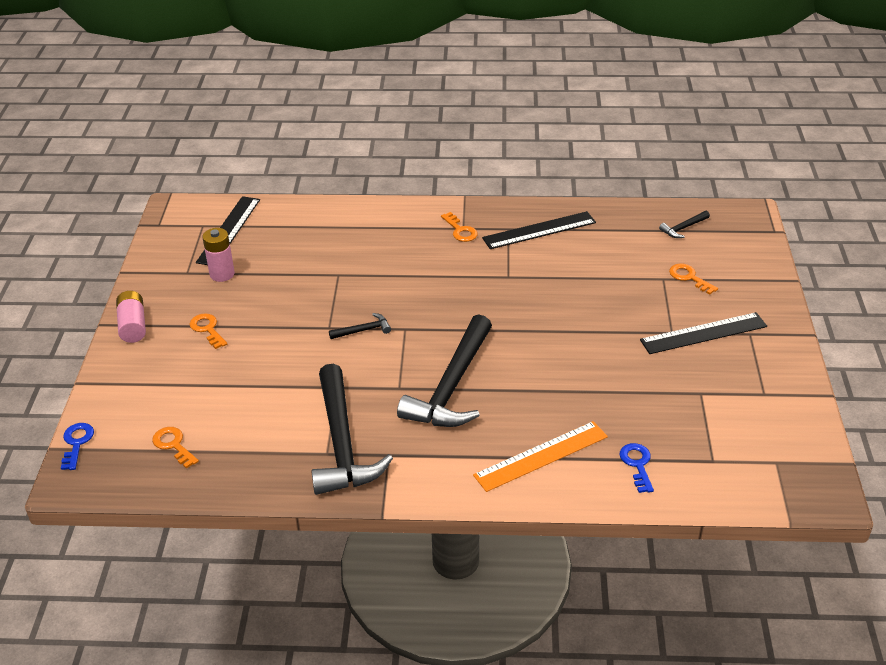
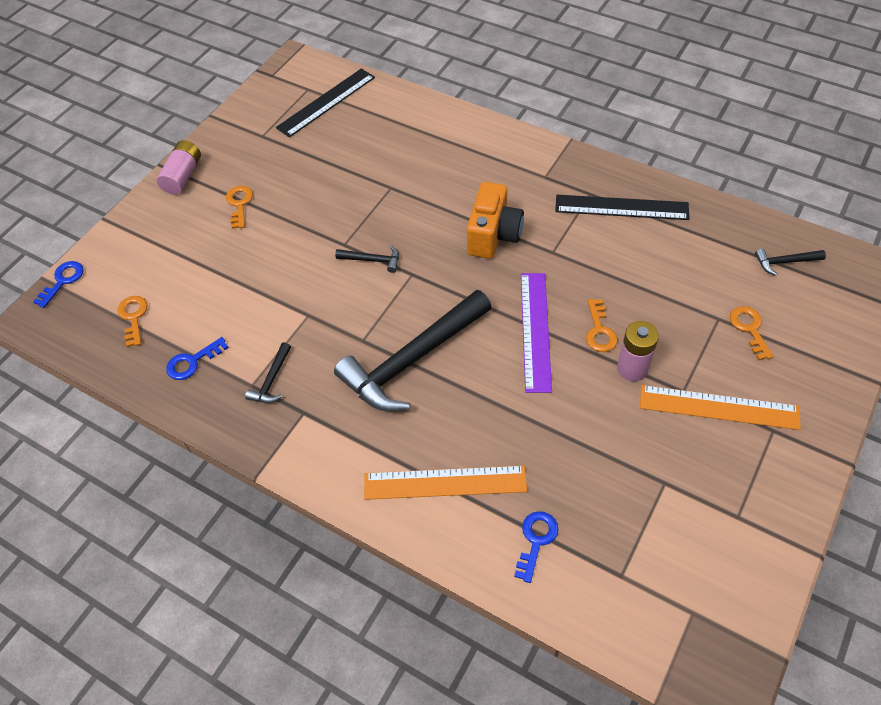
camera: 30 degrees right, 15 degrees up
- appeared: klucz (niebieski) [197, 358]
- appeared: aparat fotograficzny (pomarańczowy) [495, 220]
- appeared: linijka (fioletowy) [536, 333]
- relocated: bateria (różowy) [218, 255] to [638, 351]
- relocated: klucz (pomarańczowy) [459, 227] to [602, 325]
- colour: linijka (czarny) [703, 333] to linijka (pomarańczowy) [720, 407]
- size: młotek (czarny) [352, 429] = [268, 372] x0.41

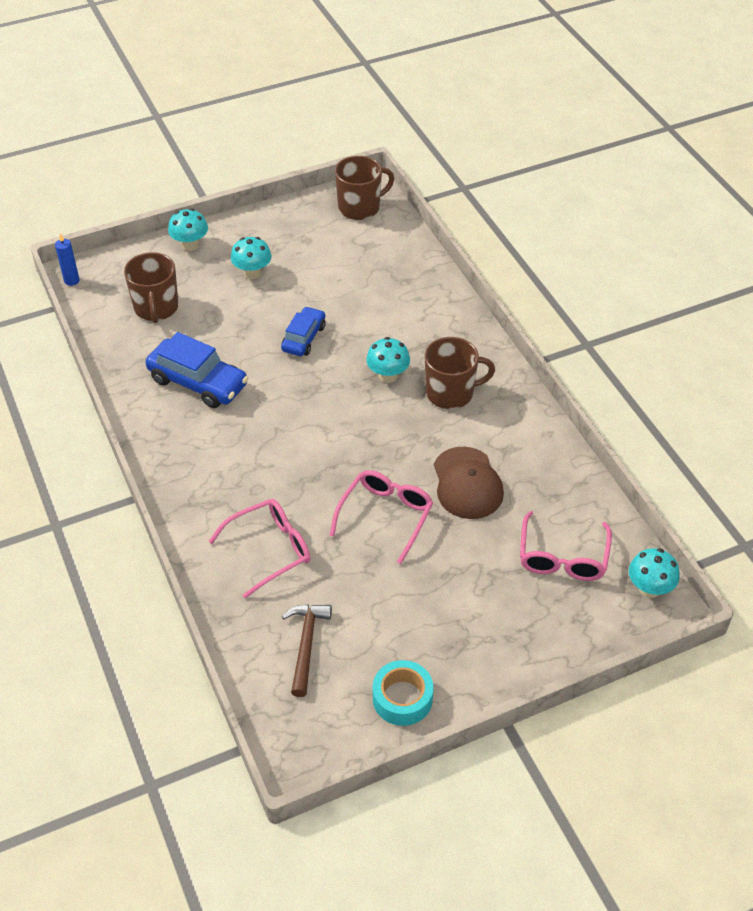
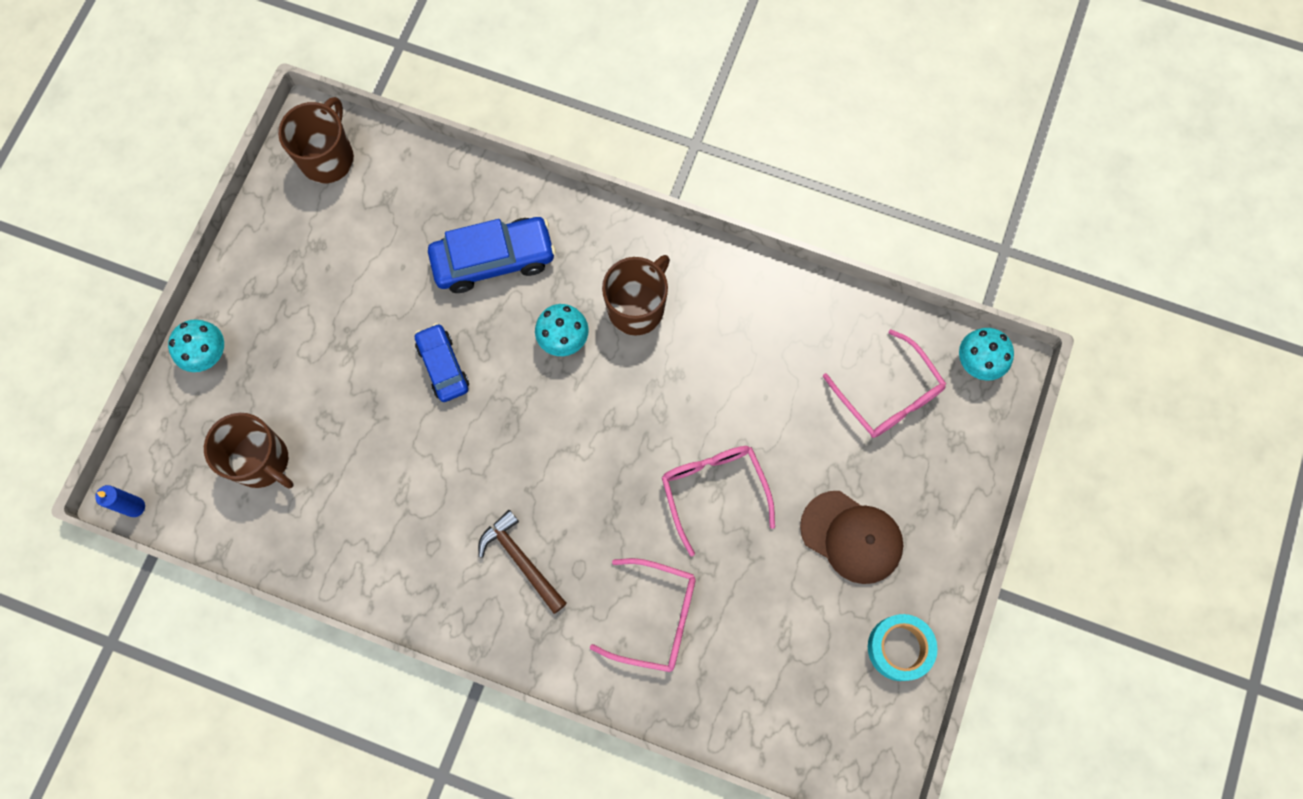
camera: 45 degrees left, 25 degrees up
- missing: grzyb (turkusowy) [251, 258]
- relocated: samochód (niebieski) [197, 370] to [492, 255]
- relocated: młotek (brązowy) [307, 650] to [522, 562]
- relocated: czapka (brązowy) [469, 483] to [852, 537]
- spun: okulary (różowy) [259, 548] = [643, 615] 90 degrees clockwise

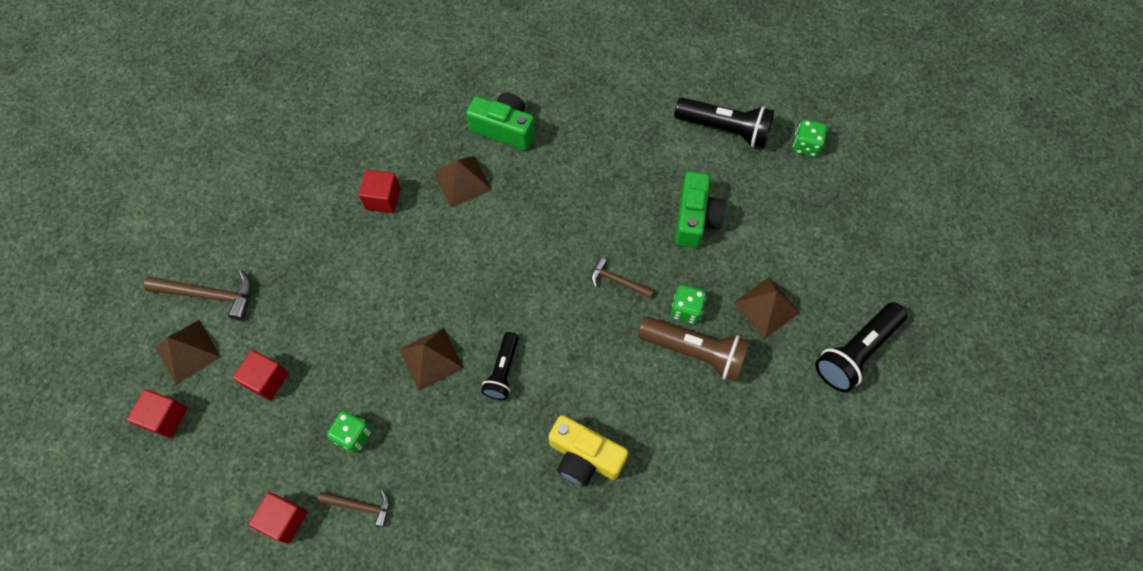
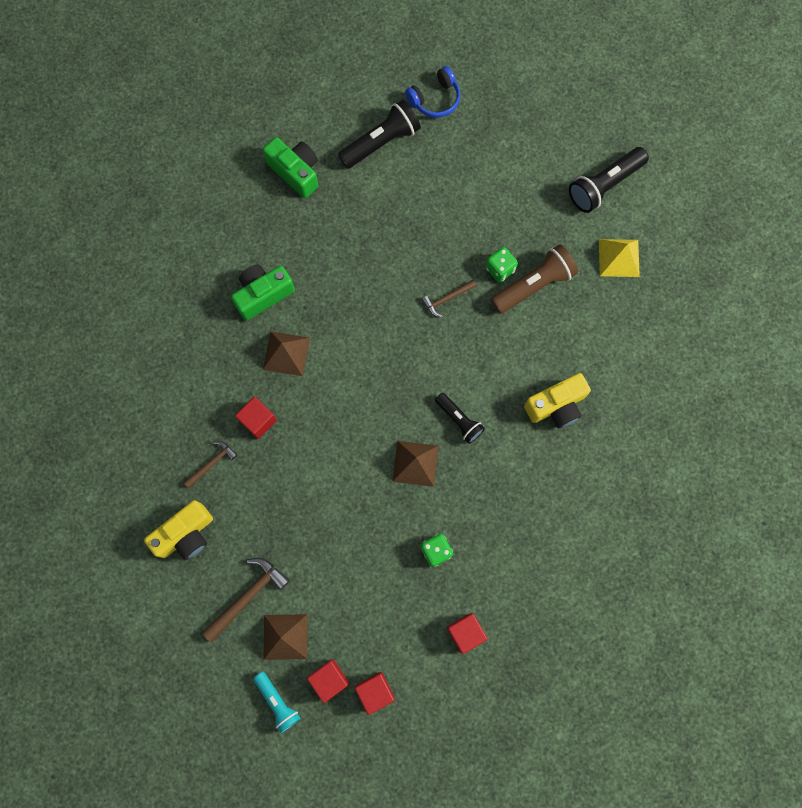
camera: 55 degrees left, 10 degrees up
- missing: piramida (brązowy) [766, 308]
- appeared: aparat fotograficzny (żółty) [178, 530]
- appeared: latarka (turkusowy) [277, 702]
- appeared: piramida (żółty) [619, 258]
- relocated: sześcian (czerwony) [260, 375] to [374, 693]
- relocated: młotek (brązowy) [353, 508] to [210, 464]
- relocated: aparat fotograficzny (zielony) [700, 209] to [290, 167]
- exchanged: kostka do gry (zielony) [810, 138] to słuchawki (niebieski) [432, 92]
- spun: latarka (czarny) [861, 347] = [609, 180] 60 degrees clockwise

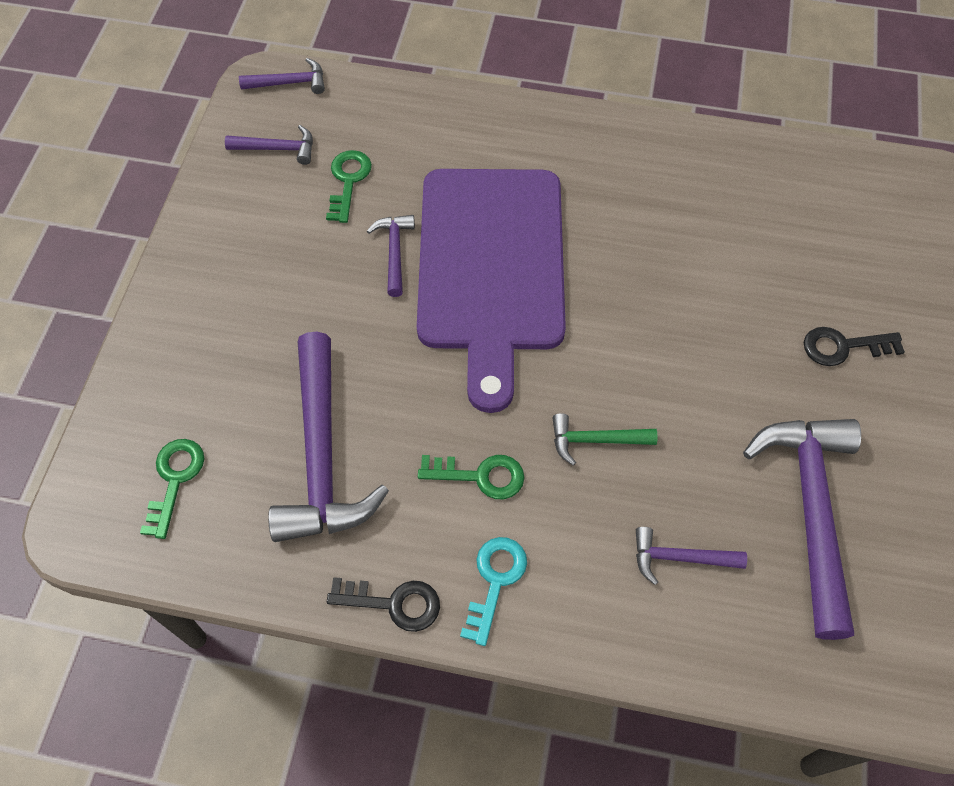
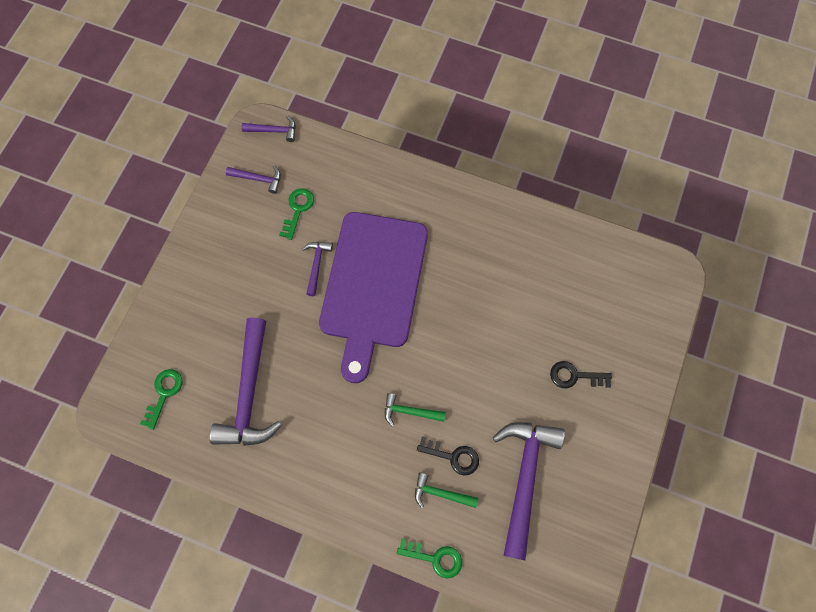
camera: 10 degrees right, 10 degrees up
- missing: klucz (turkusowy) [493, 591]
- relocated: klucz (czarny) [383, 604] to [448, 456]
- relocated: klucz (zielony) [471, 477] to [429, 559]
- colour: młotek (fioletowy) [691, 556] to młotek (zielony) [446, 490]

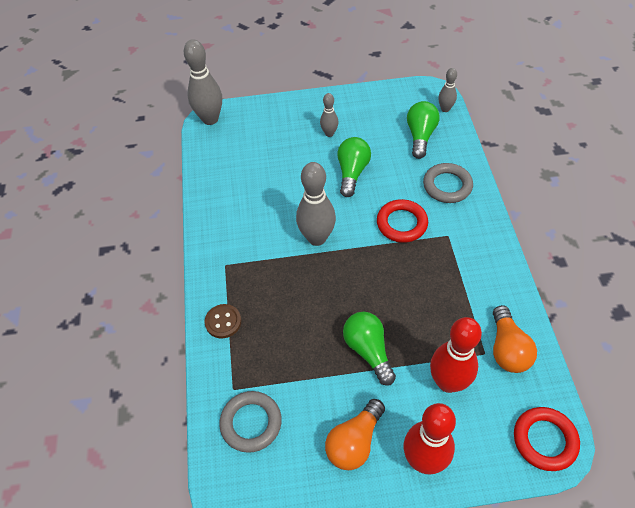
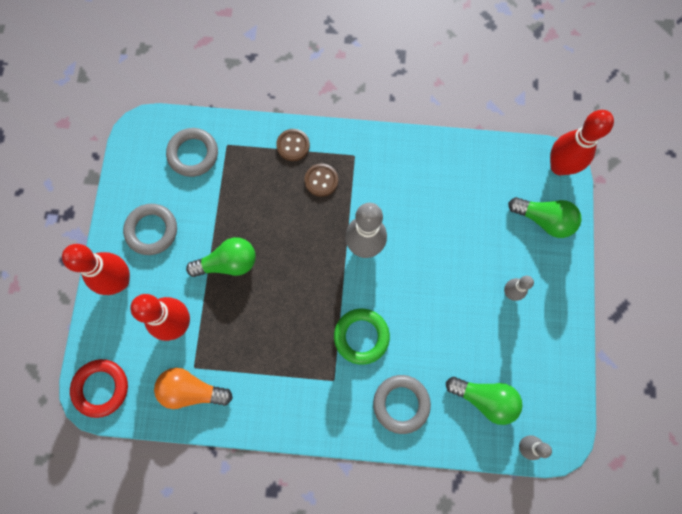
camera: 100 degrees right, 20 degrees up
- appeared: guzik (brązowy) [321, 180]
- relocated: żarówka (zielony) [354, 167] to [545, 217]
- exchanged: żarówka (pomarańczowy) [355, 434] to pierścień (szary) [150, 229]
- colour: kręgiel (szary) [203, 82] to kręgiel (czerwony) [582, 142]
- colour: pierścień (czerwony) [402, 221] to pierścień (zielony) [362, 337]

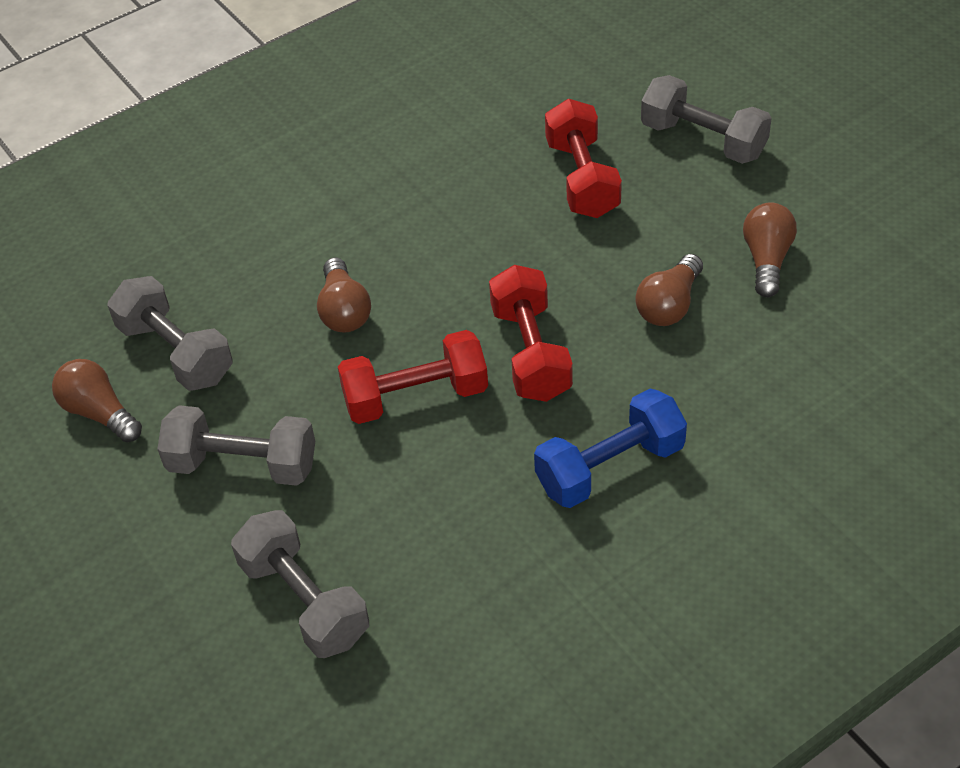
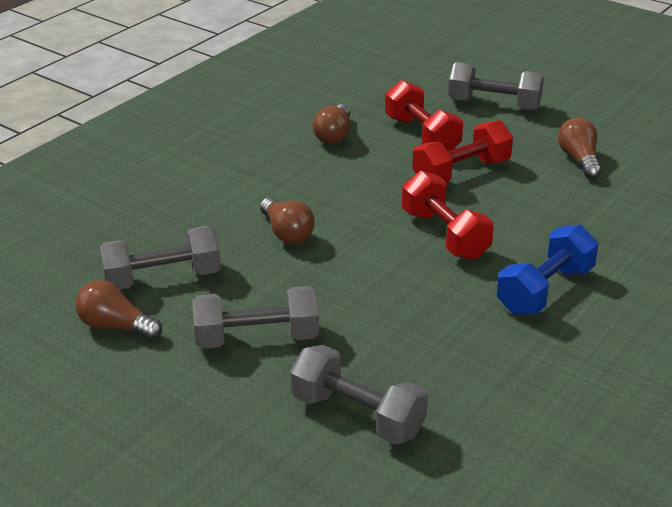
camera: 20 degrees left, 15 degrees down
- relocated: hantel (czerwony) [413, 377] to [462, 151]
- relocated: żarówka (brązowy) [669, 290] to [331, 124]
- spun: hantel (szary) [170, 333] = [160, 258] 45 degrees counterclockwise

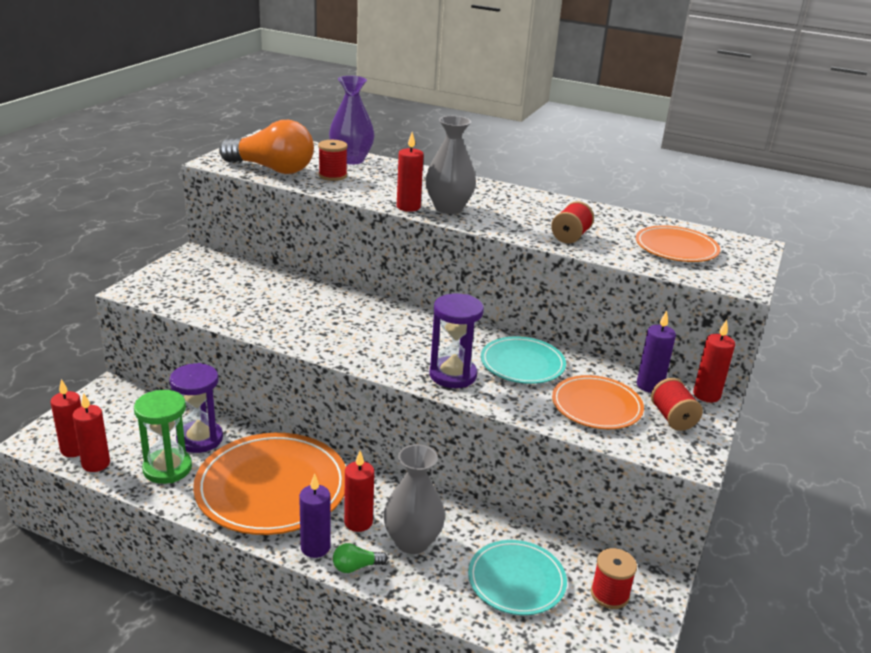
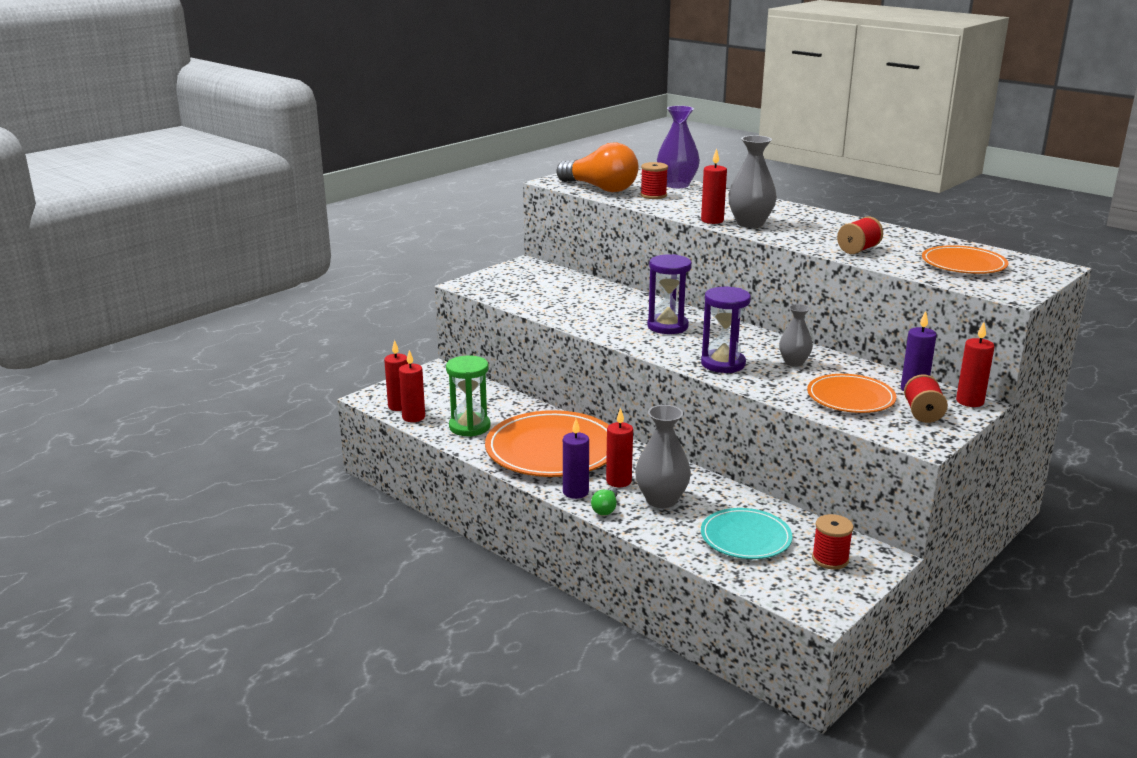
camera: 20 degrees right, 5 degrees down
- relocated: klepsydra (fioletowy) [196, 408] to [669, 294]
- exchanged: talerz (turkusowy) [523, 360] to wazon (szary) [796, 335]
- spun: żarówka (zielony) [360, 558] = [604, 501] 75 degrees counterclockwise

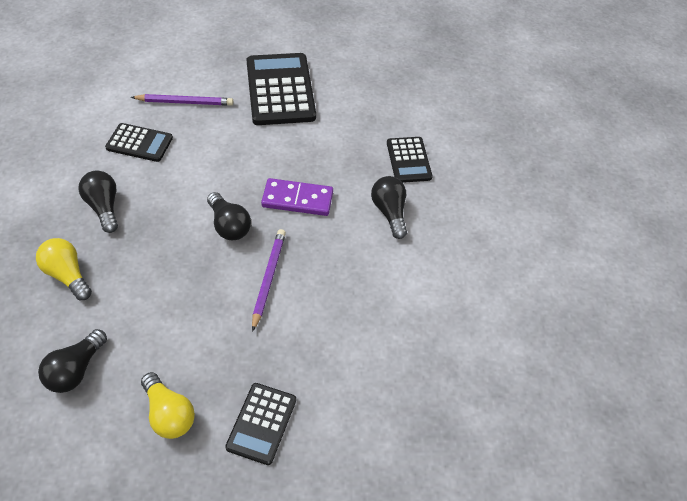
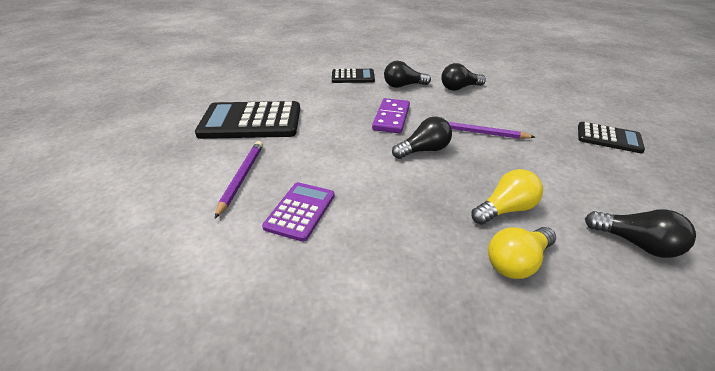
camera: 80 degrees left, 15 degrees down
- relocated: żarówka (czarny) [98, 202] to [463, 77]
- relocated: żarówka (żółty) [168, 405] to [507, 197]
- colour: kalkulator (czarny) [139, 142] to kalkulator (fioletowy) [298, 212]

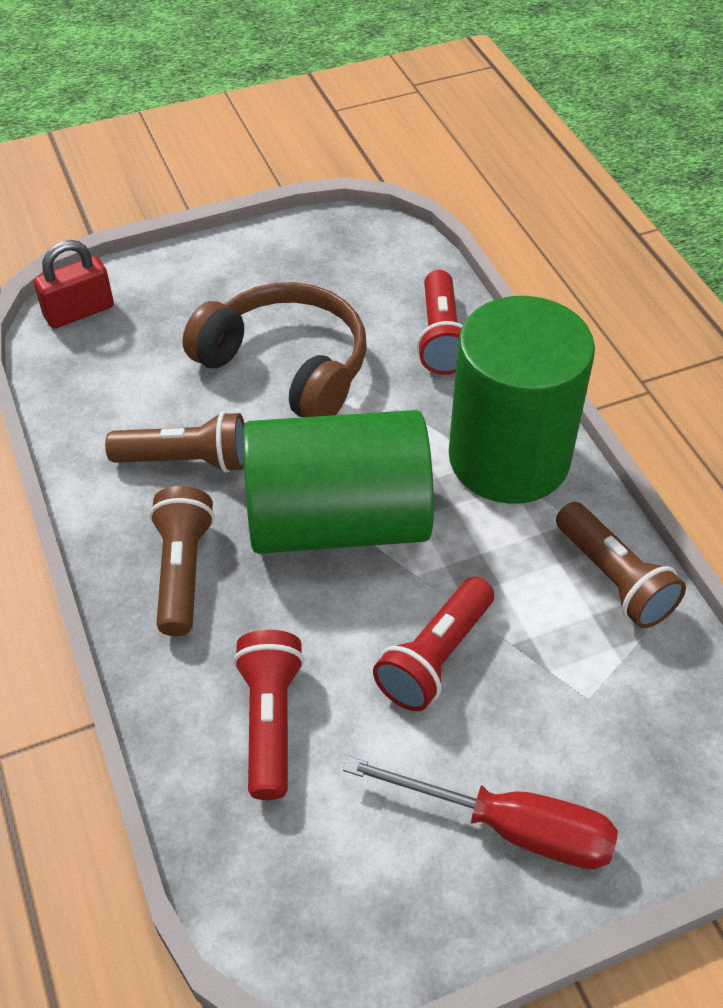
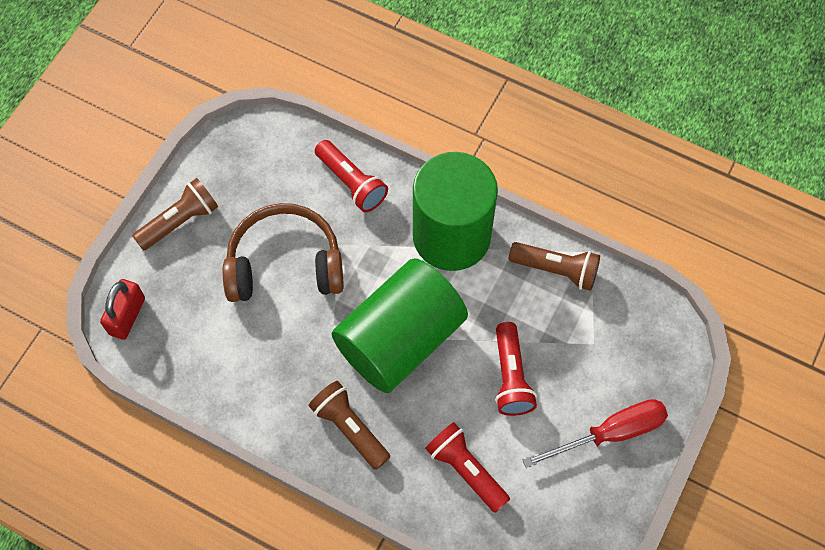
camera: 40 degrees left, 15 degrees up
- relocated: latarka (brązowy) [175, 442] to [175, 214]

